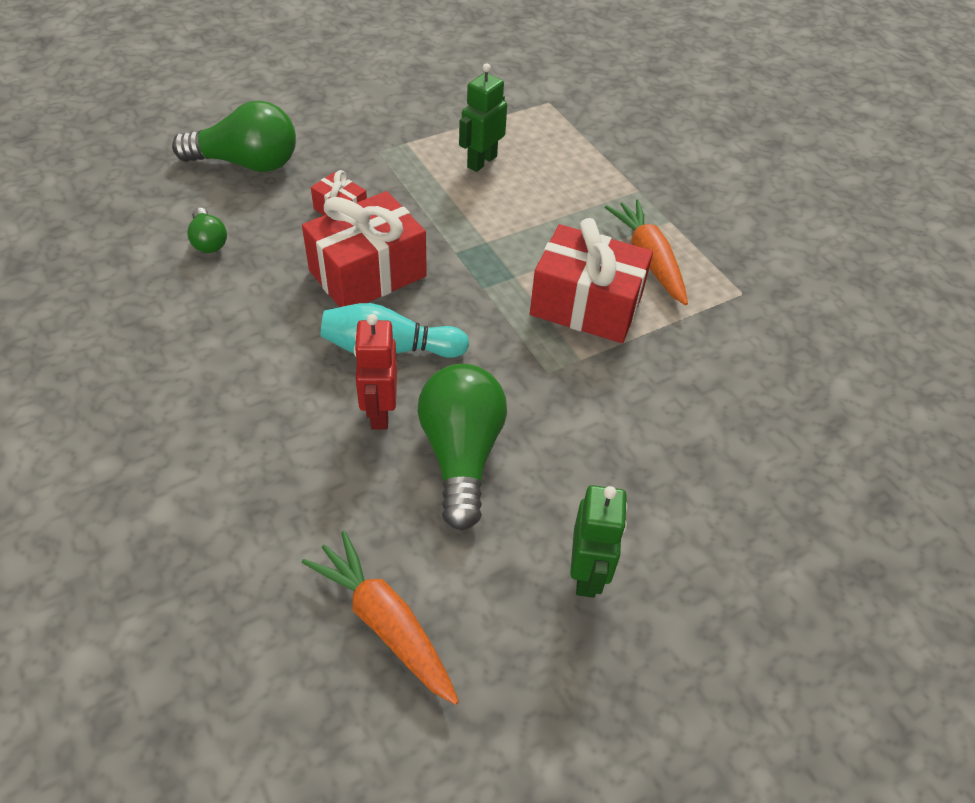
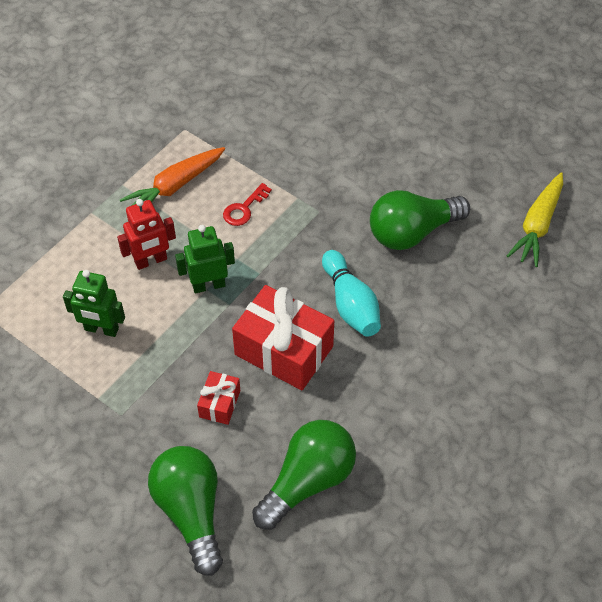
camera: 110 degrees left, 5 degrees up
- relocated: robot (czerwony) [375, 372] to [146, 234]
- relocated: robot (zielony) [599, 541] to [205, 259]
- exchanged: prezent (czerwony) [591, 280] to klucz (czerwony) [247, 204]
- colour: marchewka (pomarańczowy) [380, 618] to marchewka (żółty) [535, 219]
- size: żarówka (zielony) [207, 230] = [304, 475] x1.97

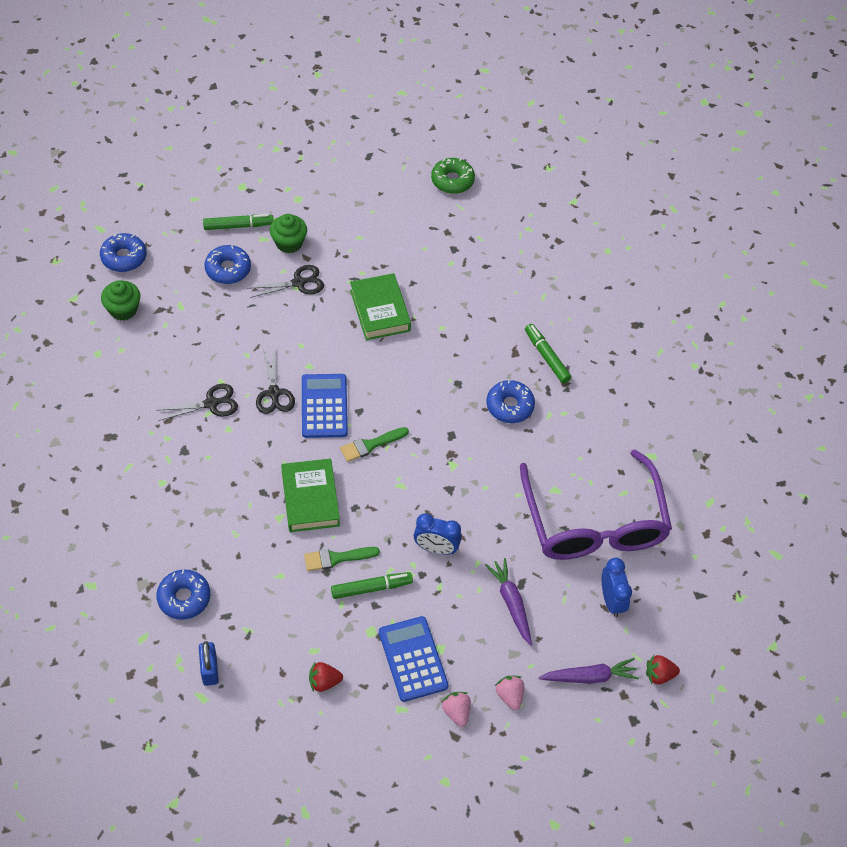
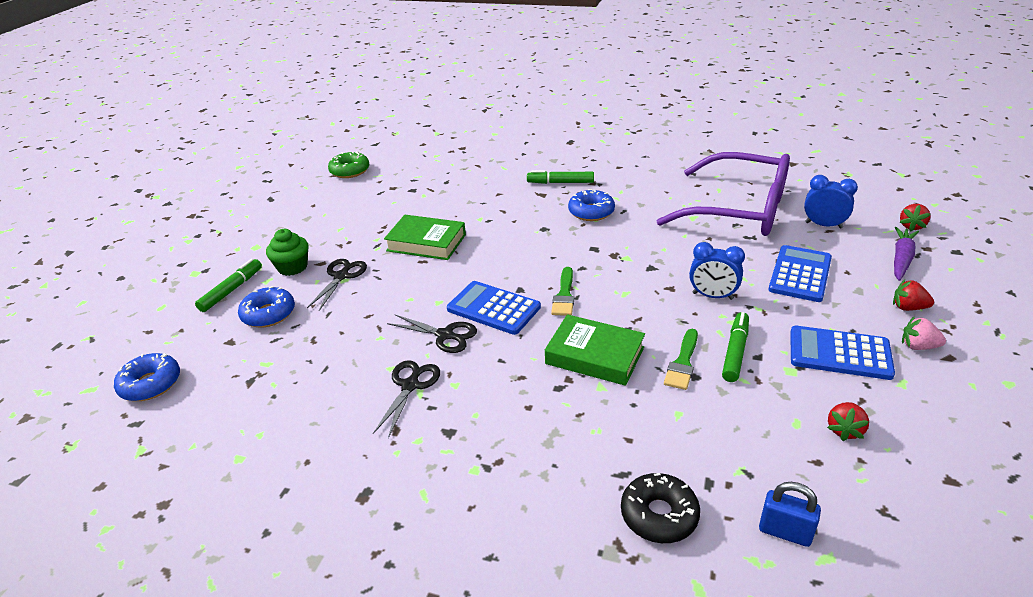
camera: 50 degrees left, 20 degrees down
- missing: muffinka (zielony) [120, 300]
- exchanged: marchewka (fioletowy) [508, 602] to kalkulator (niebieski) [800, 273]
- colour: donut (niebieski) [183, 594] to donut (czarny) [660, 508]
- colour: truskawka (różowy) [509, 693] to truskawka (czerwony) [913, 295]
- spun: budzik (niebieski) [438, 534] = [717, 271] 60 degrees clockwise

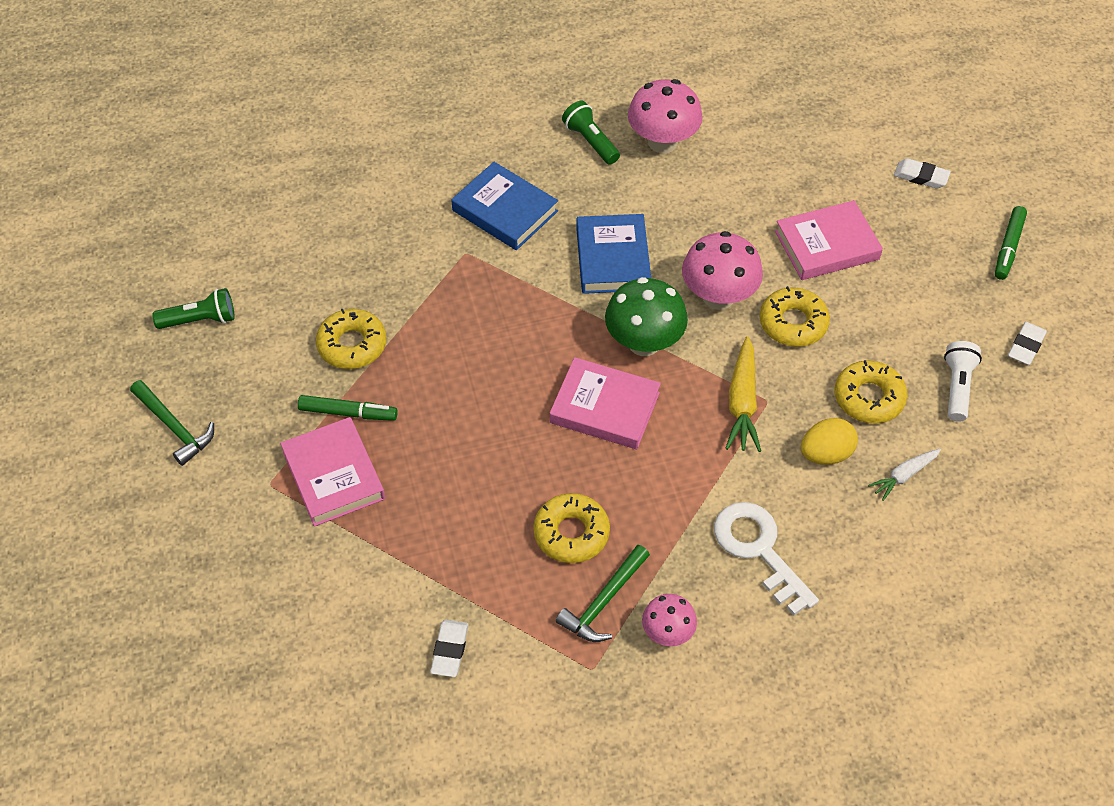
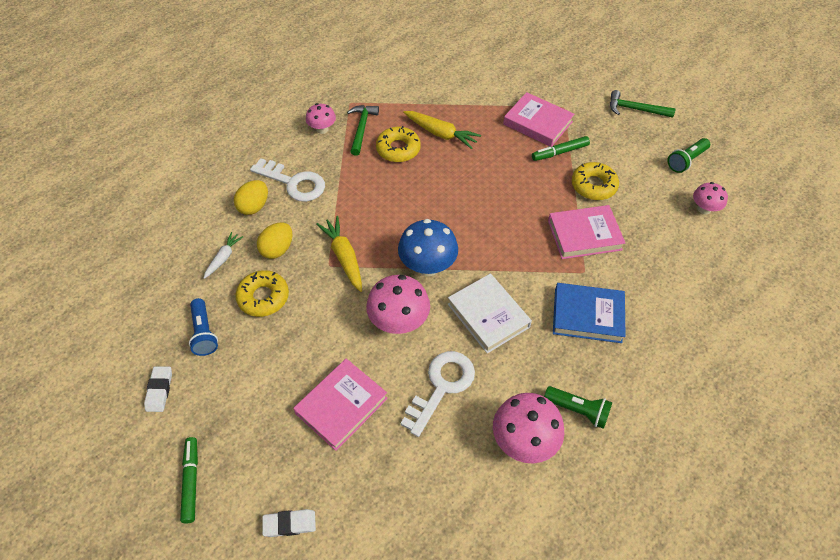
camera: 150 degrees right, 0 degrees up
- missing: gumka do mazania (biały) [449, 648]
- missing: donut (żółty) [795, 316]
- appeared: jajko (żółty) [251, 197]
- appeared: klucz (biały) [438, 394]
- appeared: marchewka (żółty) [442, 130]
- appeared: grzyb (różowy) [710, 198]
- relocated: książka (różowy) [605, 403] to [586, 232]
- colour: książka (niebieski) [613, 254] to książka (biały) [490, 313]
- colour: grzyb (zielony) [646, 316] to grzyb (niebieski) [428, 247]
- colour: latarka (biały) [963, 381] to latarka (niebieski) [203, 327]

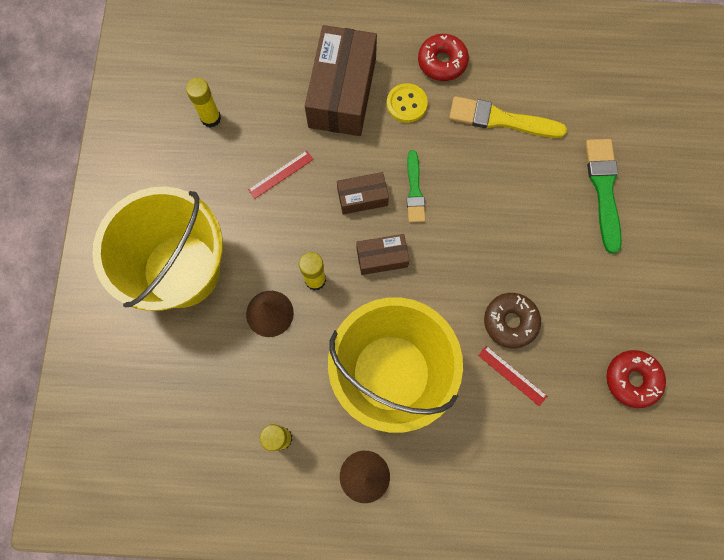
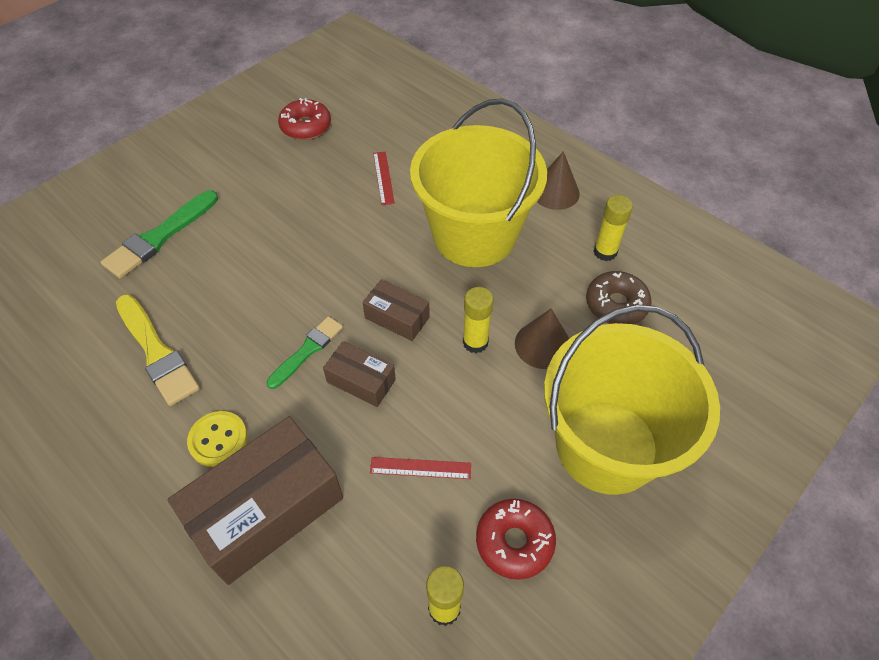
camera: 140 degrees left, 20 degrees down
- relocated: donut (czerwony) [443, 57] to [516, 539]
- relocated: donut (brązowy) [512, 320] to [619, 297]

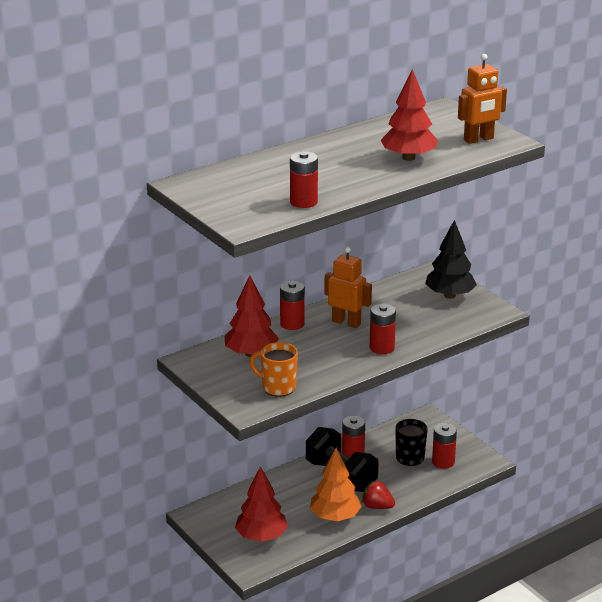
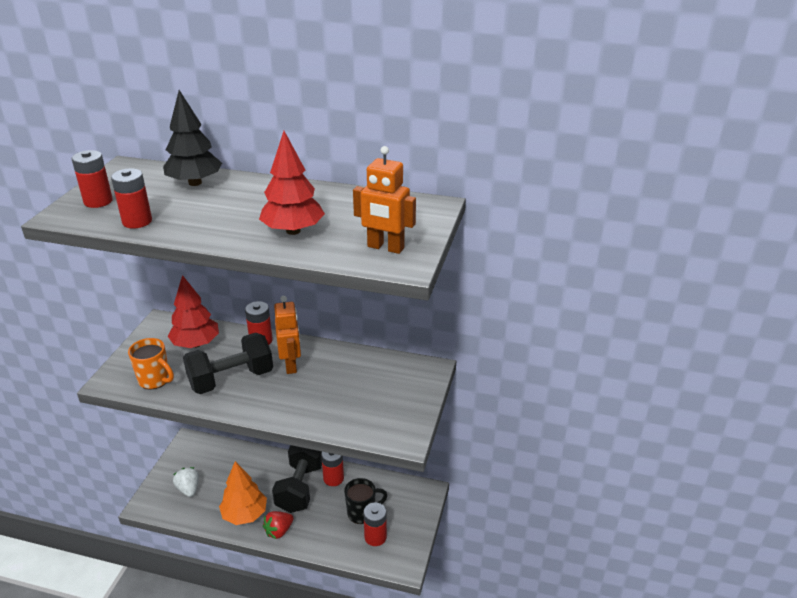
camera: 50 degrees right, 5 degrees up
- appeared: hantel (czarny) [228, 363]
- relocated: bateria (czerwony) [383, 328] to [92, 179]
- relocated: drzewko (czarny) [451, 259] to [192, 138]
- exchanged: drzewko (czerwony) [261, 504] to truskawka (biały) [186, 482]
- spun: kubek (pomarańczowy) [273, 369] = [151, 364] 135 degrees clockwise
- spun: truskawka (czerwony) [378, 494] = [278, 525] 120 degrees counterclockwise

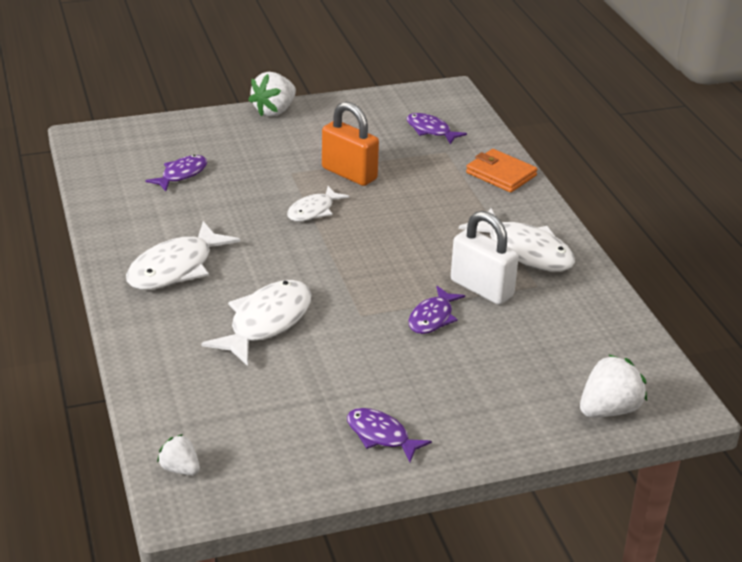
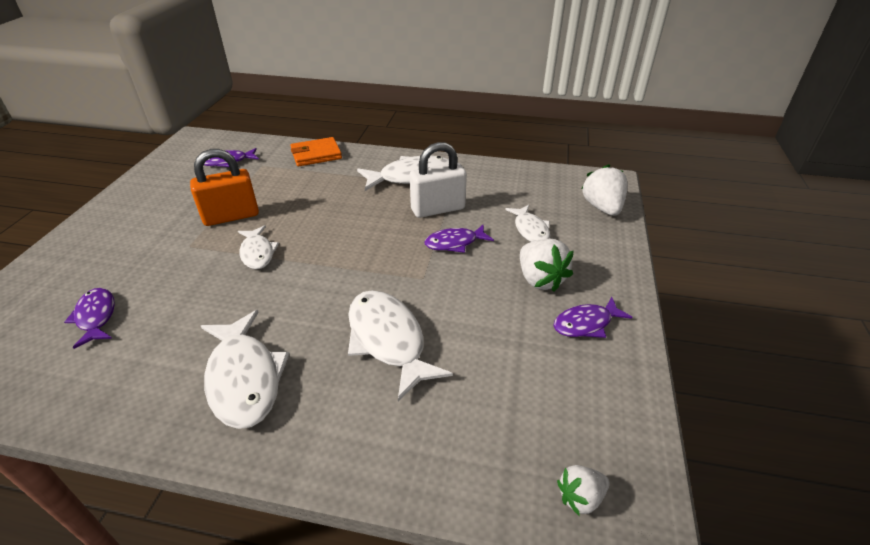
camera: 60 degrees left, 5 degrees up
- appeared: ryba (biały) [527, 223]
- relocated: truskawka (biały) [272, 94] to [547, 265]
- spun: ryba (fioletowy) [436, 310] = [459, 238] 105 degrees clockwise

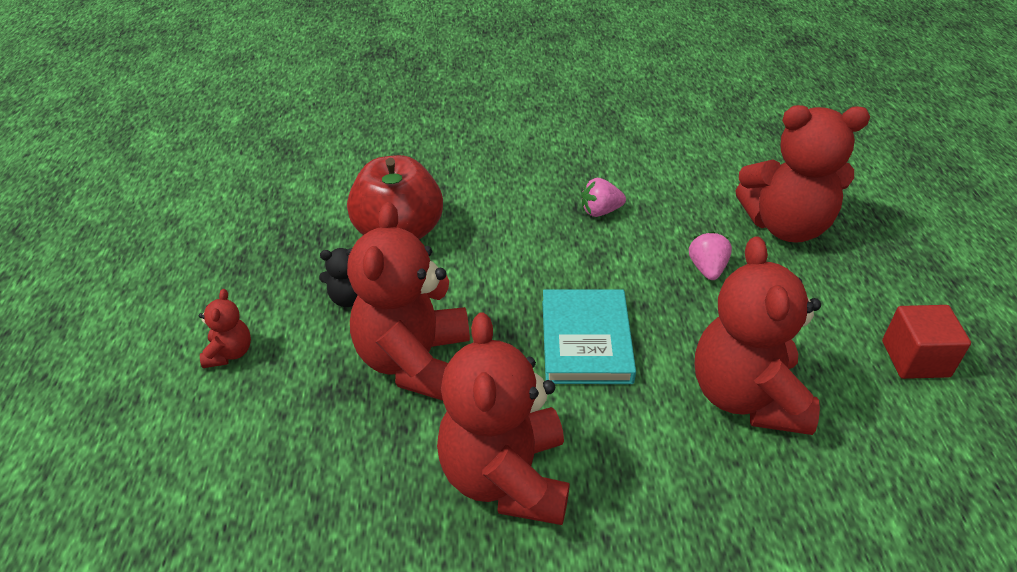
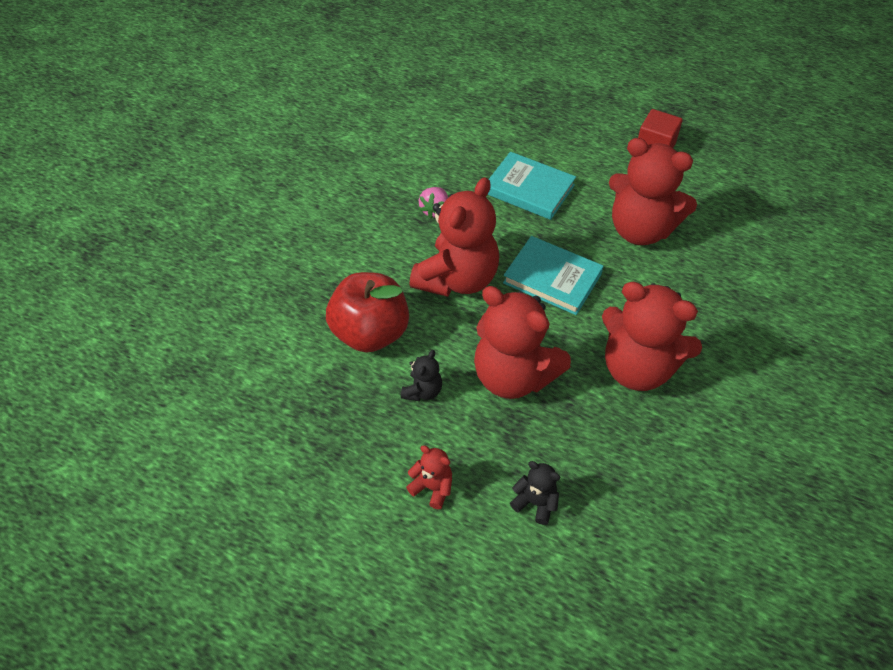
camera: 60 degrees left, 10 degrees up
- appeared: miś (czarny) [535, 493]
- relocated: miś (czerwony) [802, 174] to [454, 237]
- exchanged: truskawka (różowy) [710, 255] to książka (turkusowy) [532, 186]

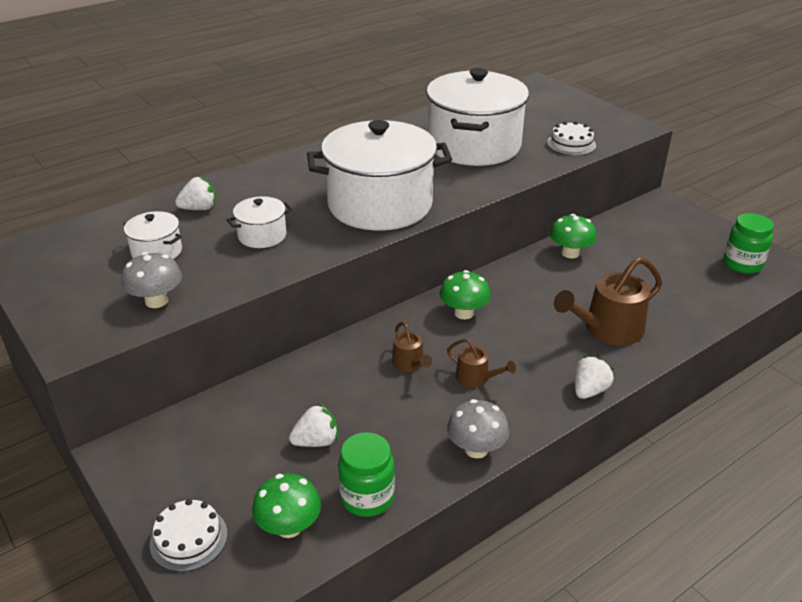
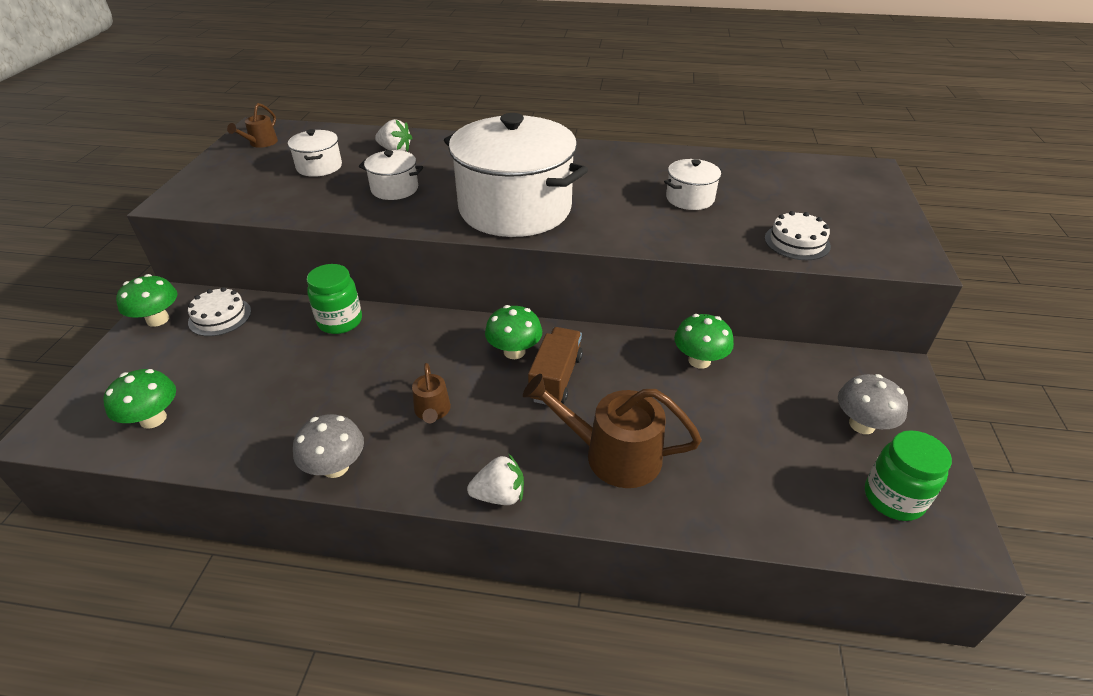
camera: 45 degrees right, 5 degrees up
- missing: truskawka (biały) [313, 425]
- appeared: grzyb (zielony) [146, 300]
- appeared: ciężarówka (brązowy) [555, 366]
- relocated: grzyb (szary) [151, 280] to [873, 404]
- relocated: tort (biały) [188, 535] to [219, 311]
- relocated: słoik (zielony) [366, 474] to [334, 299]
- relocated: konewka (brązowy) [412, 347] to [252, 125]
- size: garnek (biały) [477, 117] = [693, 184] x0.44

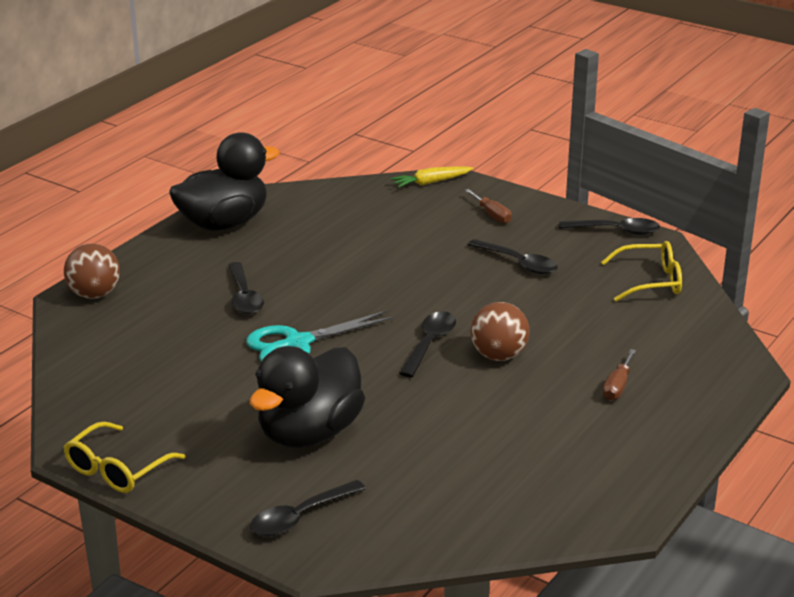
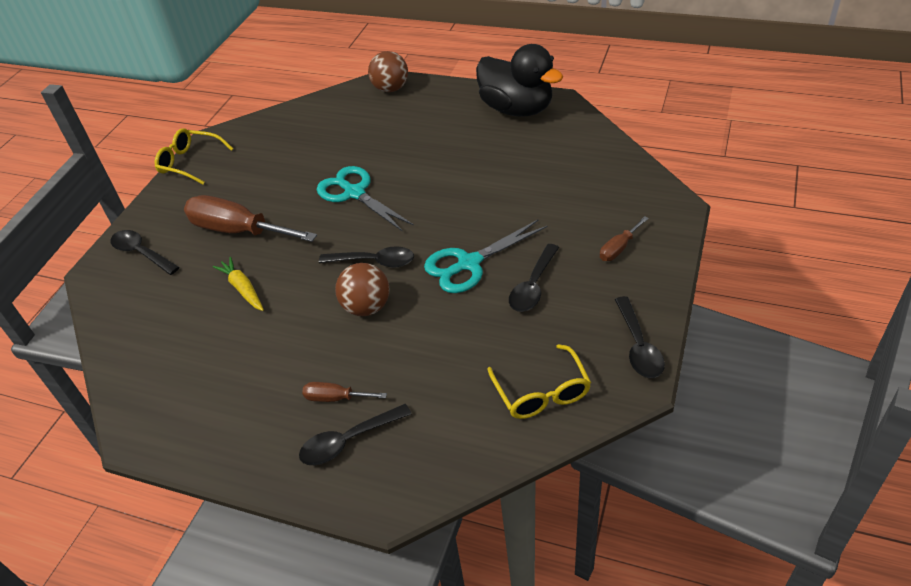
camera: 80 degrees right, 15 degrees up
- appeared: nożyczki (turkusowy) [486, 256]
- relocated: łyżka (czarny) [246, 288] to [355, 434]
- relocated: marchewka (żółty) [432, 177] to [238, 284]
- exchanged: kaczka (czarny) [307, 397] to śrubokręt (brązowy) [250, 218]

